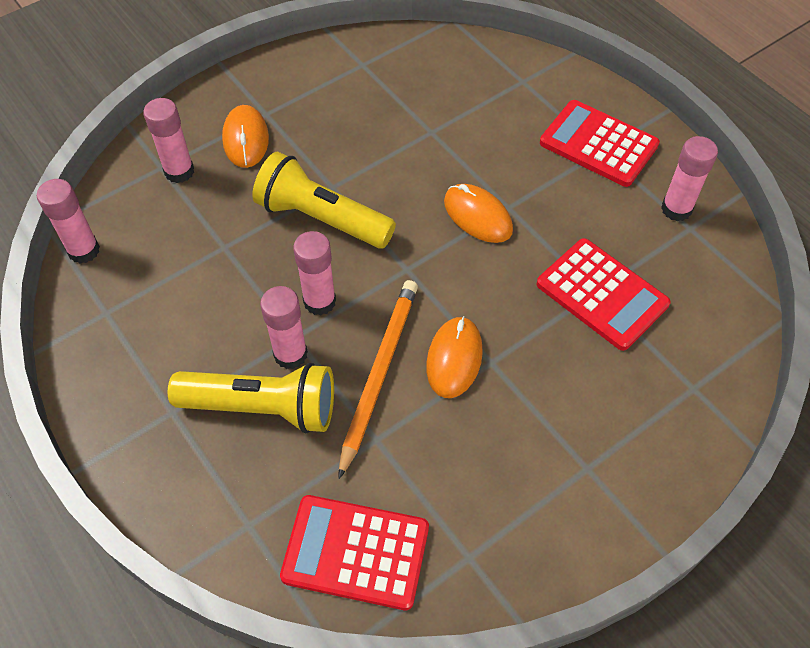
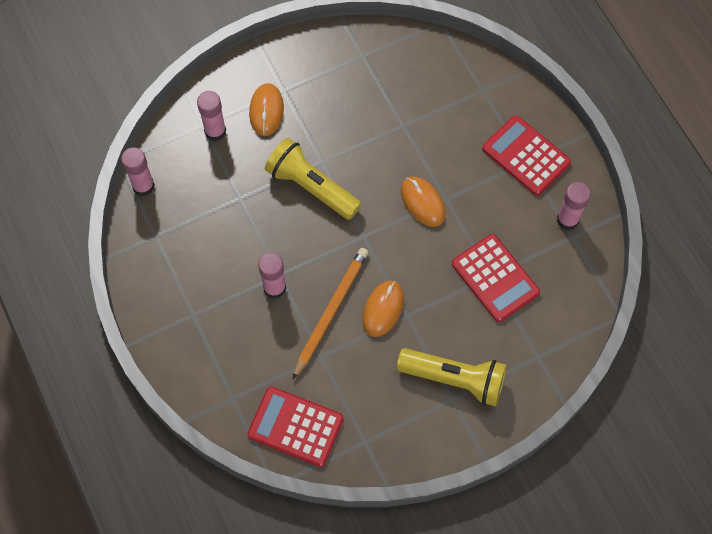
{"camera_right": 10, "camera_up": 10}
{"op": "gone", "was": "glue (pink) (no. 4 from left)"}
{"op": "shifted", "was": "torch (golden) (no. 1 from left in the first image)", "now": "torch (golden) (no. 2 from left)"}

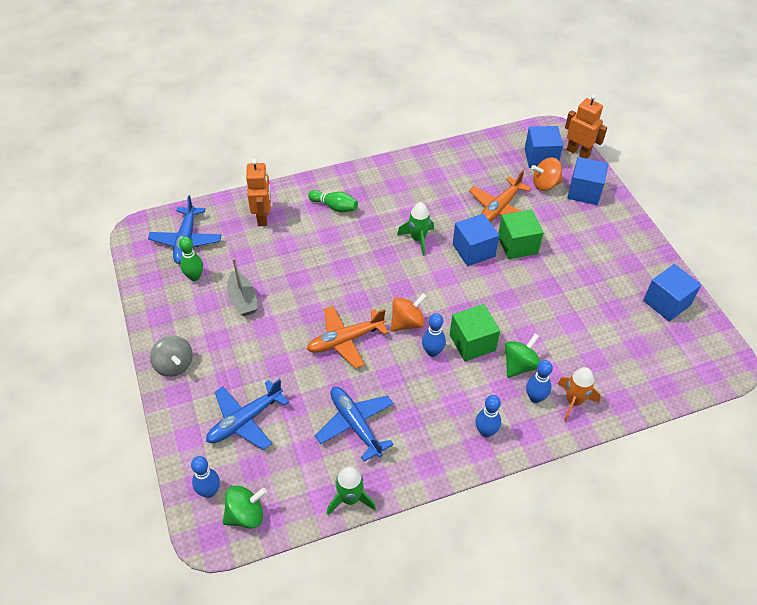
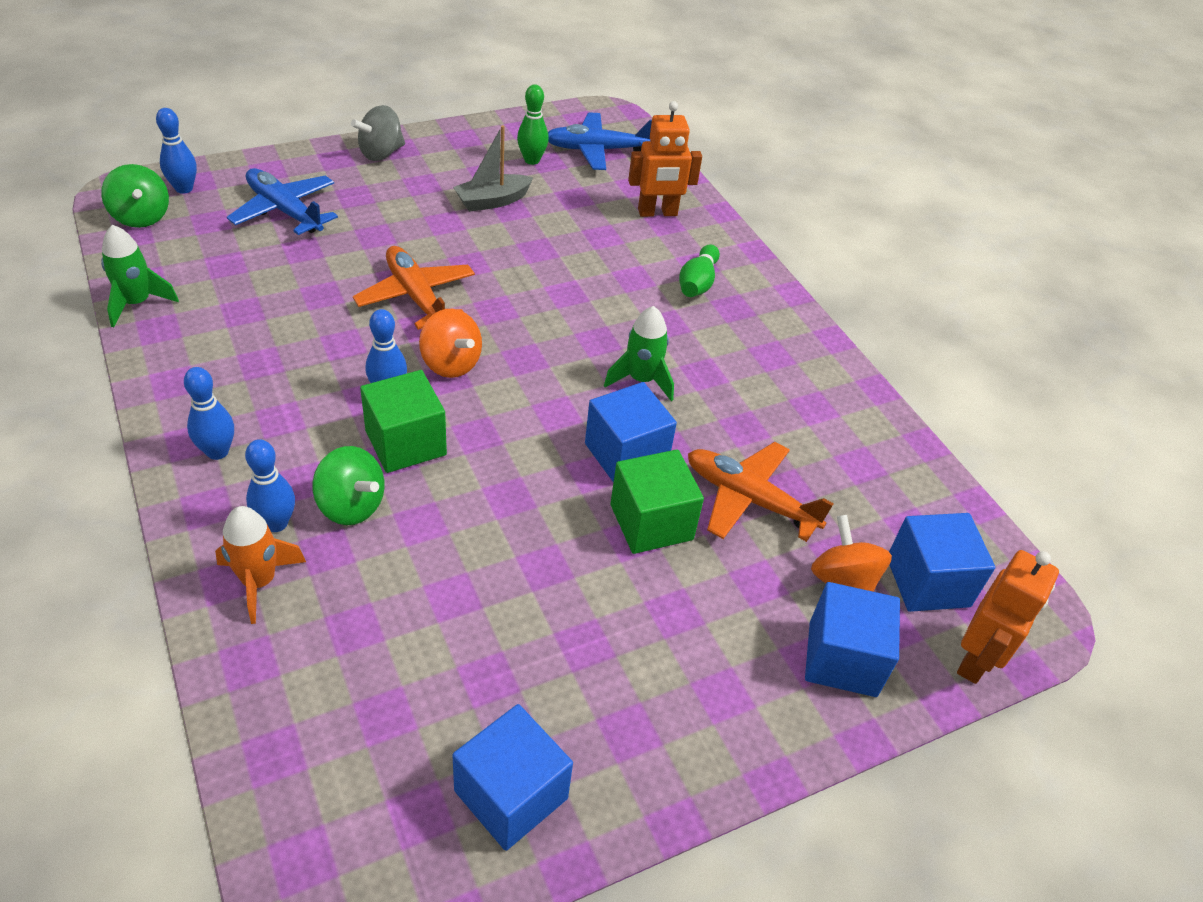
{"camera_right": 80, "camera_up": -5}
{"op": "gone", "was": "plane (blue) (no. 3 from left)"}

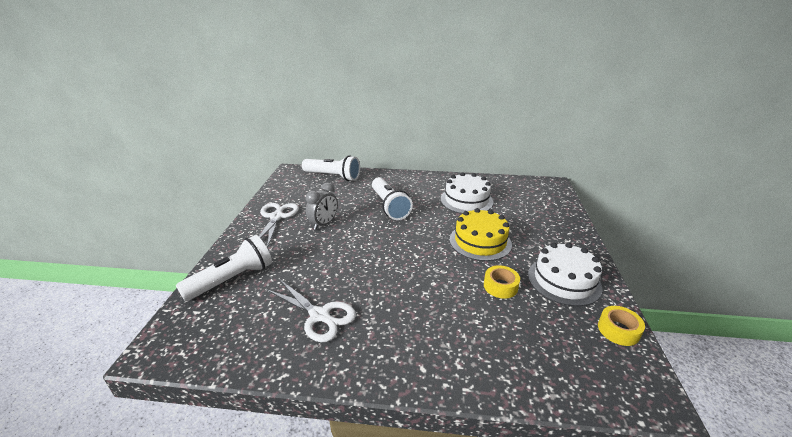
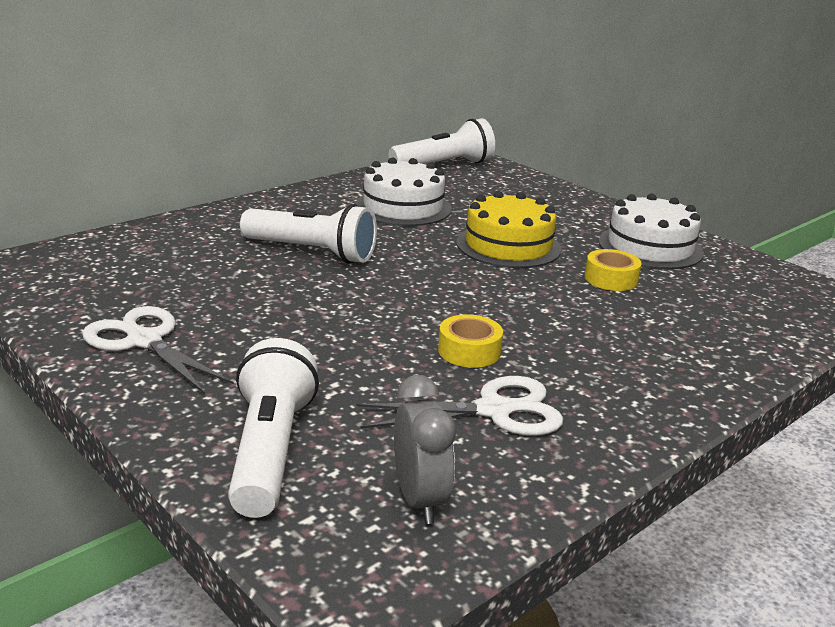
{"camera_right": -50, "camera_up": -5}
{"op": "shifted", "was": "torch (white) (no. 2 from left in the first image)", "now": "torch (white) (no. 3 from left)"}
{"op": "shifted", "was": "alarm clock (grey)"}
{"op": "shifted", "was": "tape (golden) (no. 2 from left in the first image)", "now": "tape (golden) (no. 1 from left)"}

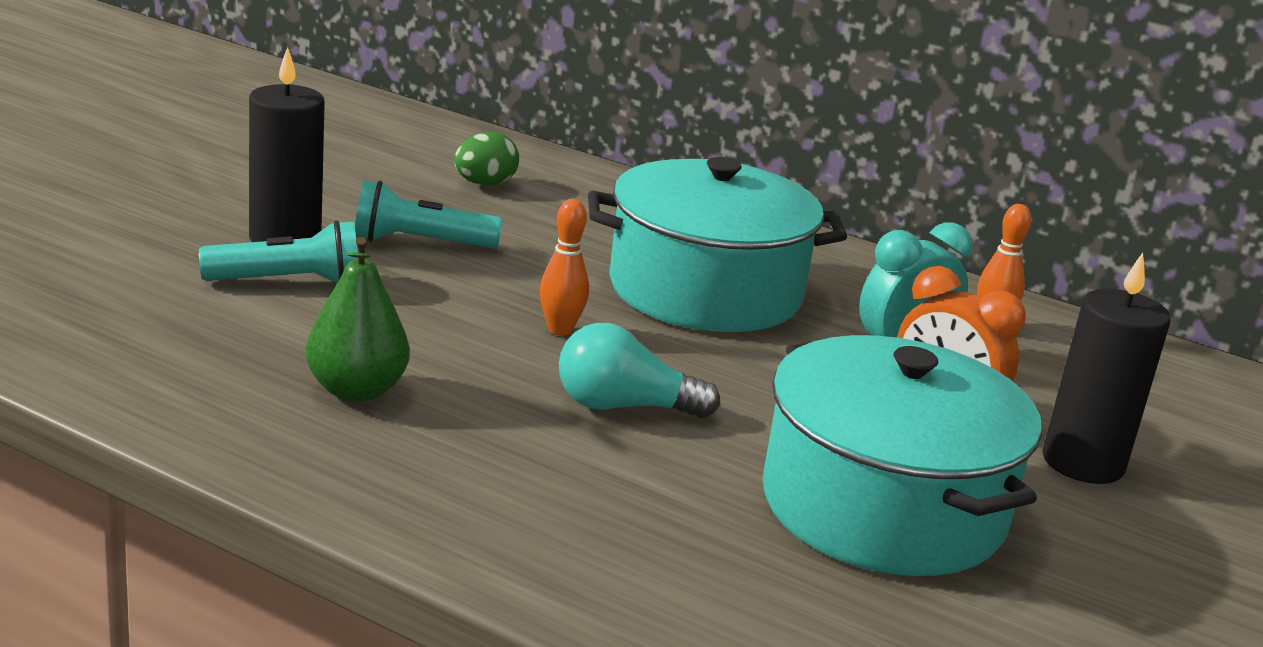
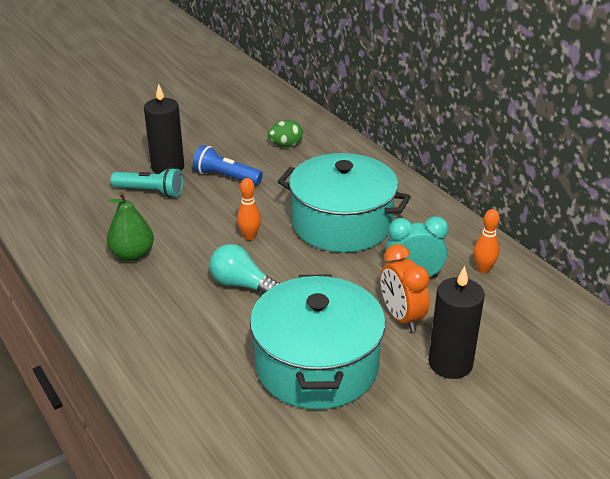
{"camera_right": 30, "camera_up": 10}
{"op": "repainted", "was": "torch (aqua) (no. 2 from left)", "now": "torch (blue)"}

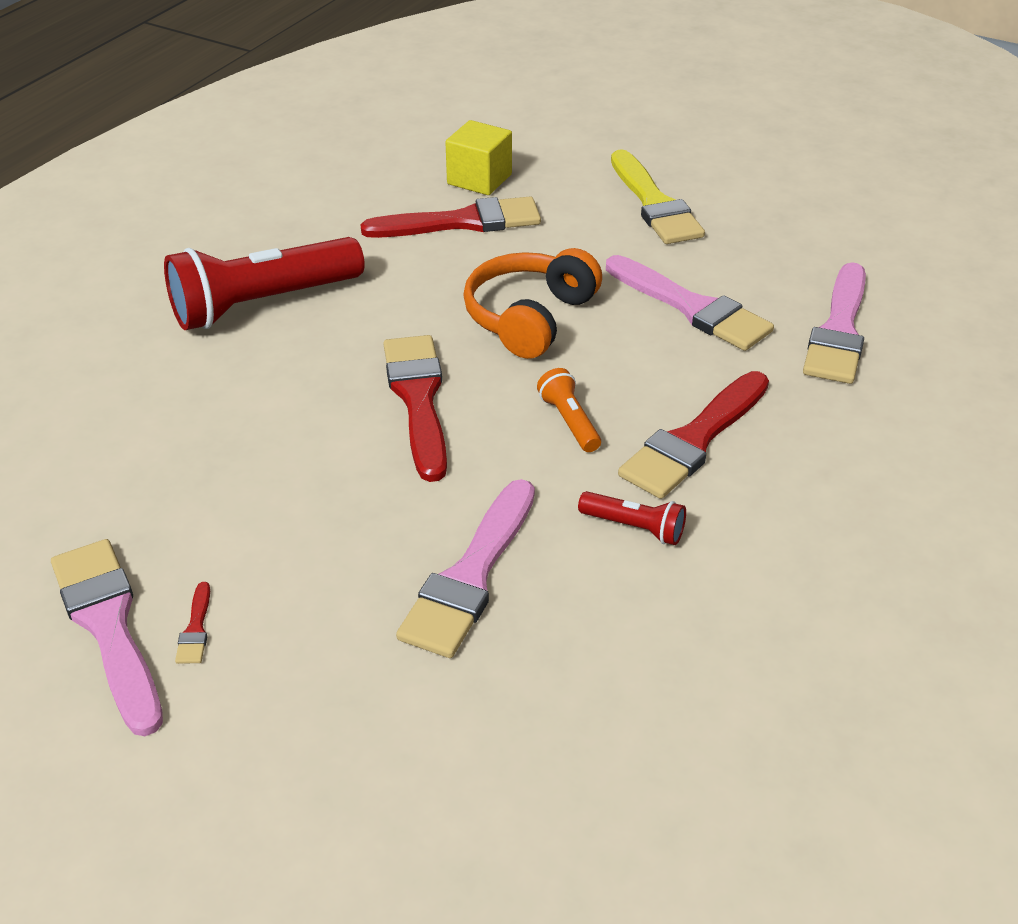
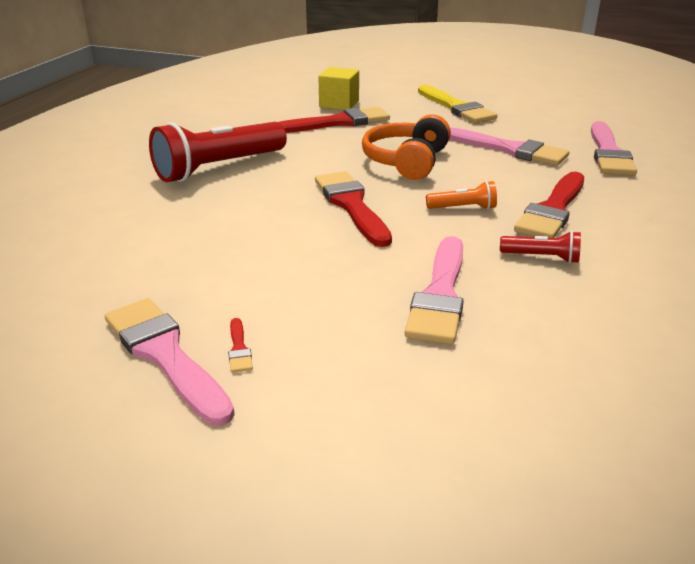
{"camera_right": -10, "camera_up": -10}
{"op": "rotated", "was": "torch (orange)", "clockwise": 120}

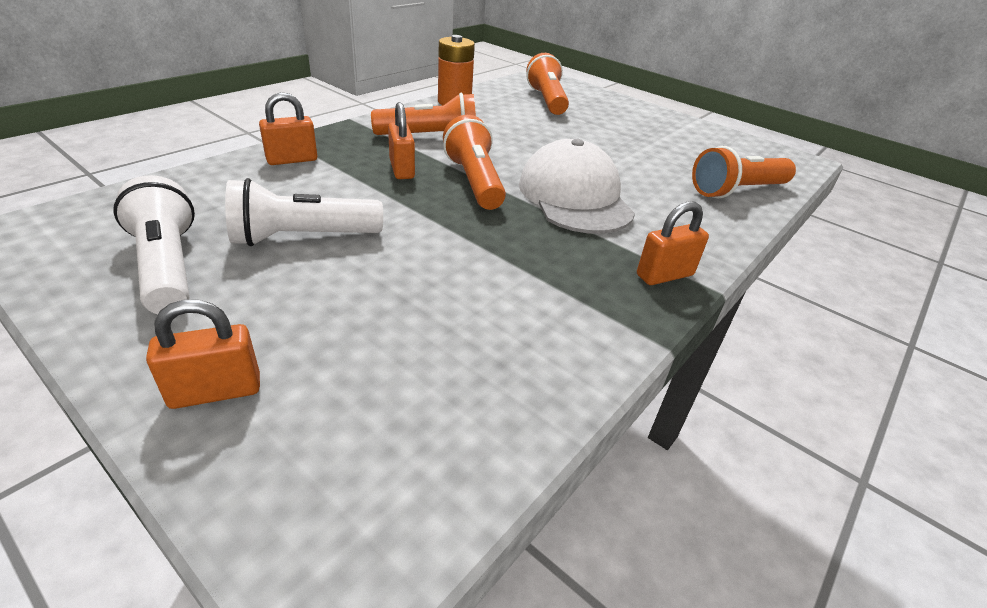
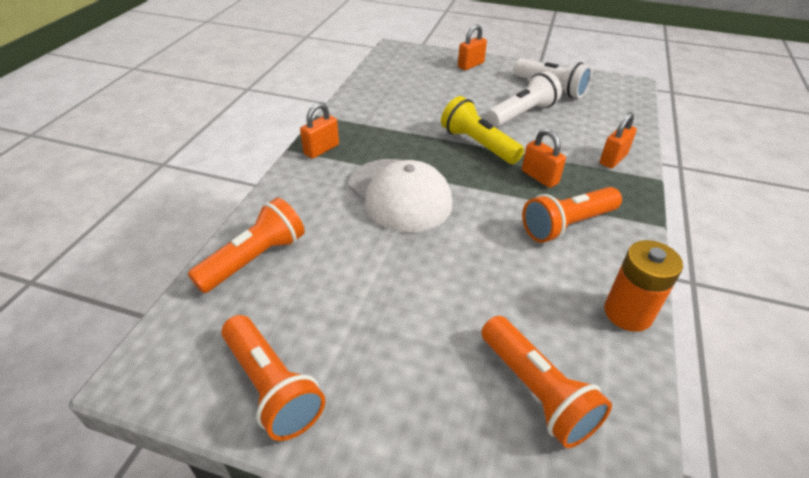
{"camera_right": 160, "camera_up": 5}
{"op": "new", "now": "torch (golden)"}
{"op": "shifted", "was": "torch (orange) (no. 2 from left)"}

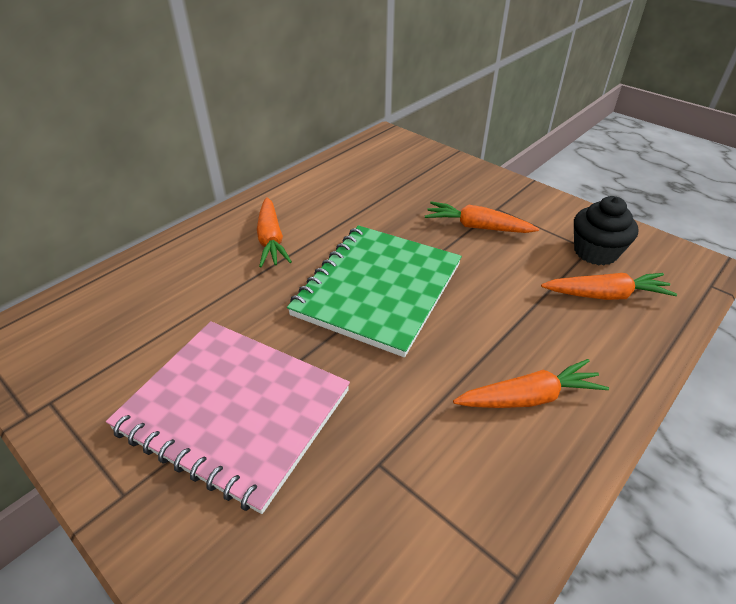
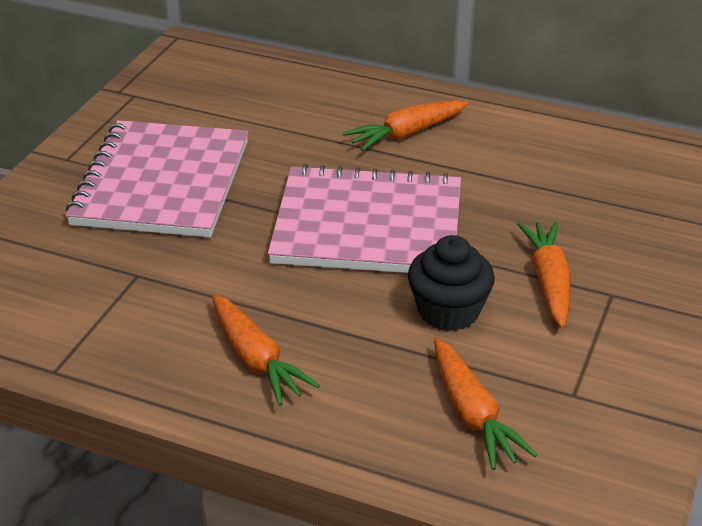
{"camera_right": 70, "camera_up": -5}
{"op": "shifted", "was": "muffin (jet-black)"}
{"op": "repainted", "was": "notepad (emerald)", "now": "notepad (pink) (no. 2 from left)"}

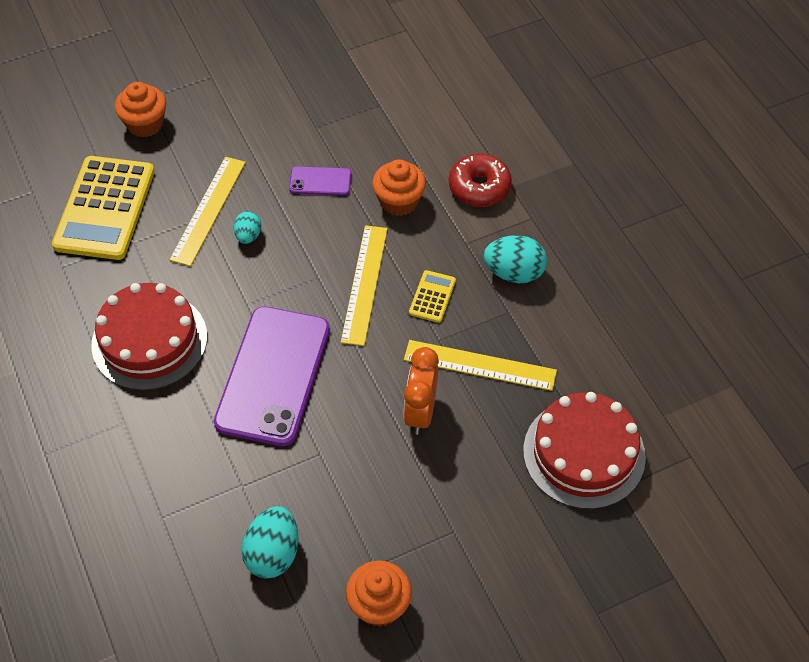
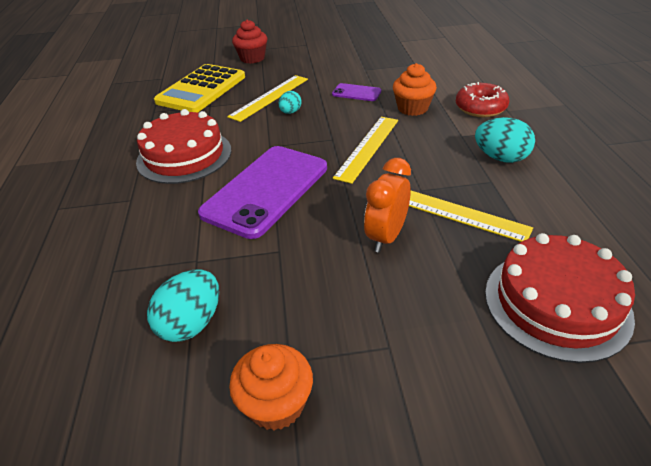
{"camera_right": 20, "camera_up": -15}
{"op": "gone", "was": "calculator (golden) (no. 2 from left)"}
{"op": "repainted", "was": "muffin (orange) (no. 1 from left)", "now": "muffin (red)"}

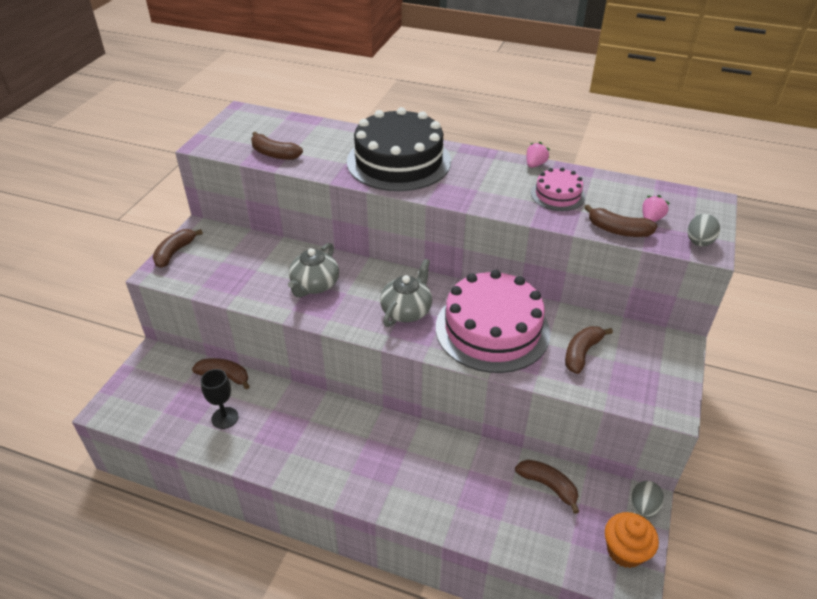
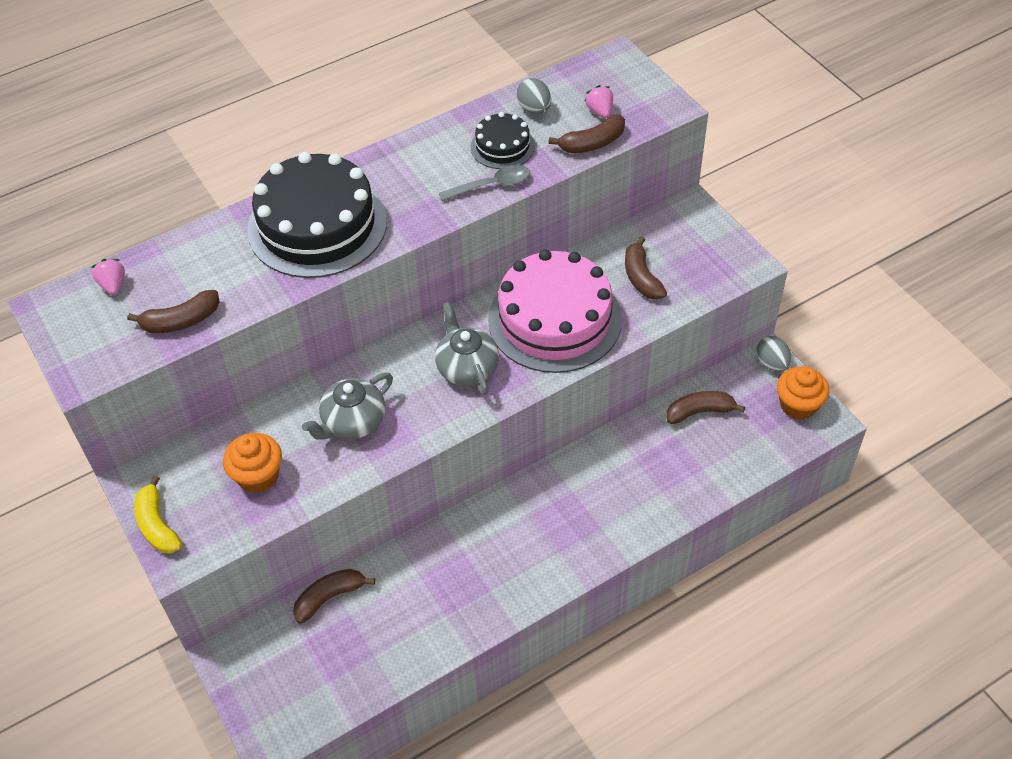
{"camera_right": -50, "camera_up": 10}
{"op": "gone", "was": "goblet (jet-black)"}
{"op": "new", "now": "muffin (orange) (no. 1 from left)"}
{"op": "new", "now": "spoon (grey)"}
{"op": "shifted", "was": "berry (pink) (no. 1 from left)"}
{"op": "shifted", "was": "egg shape (grey) (no. 2 from left in the first image)", "now": "egg shape (grey) (no. 1 from left)"}
{"op": "repainted", "was": "banana fruit (brown) (no. 1 from left)", "now": "banana fruit (golden)"}
{"op": "repainted", "was": "gateau (pink) (no. 2 from left)", "now": "gateau (jet-black) (no. 2 from left)"}
{"op": "rotated", "was": "china teapot (grey) (no. 1 from left)", "clockwise": 75}

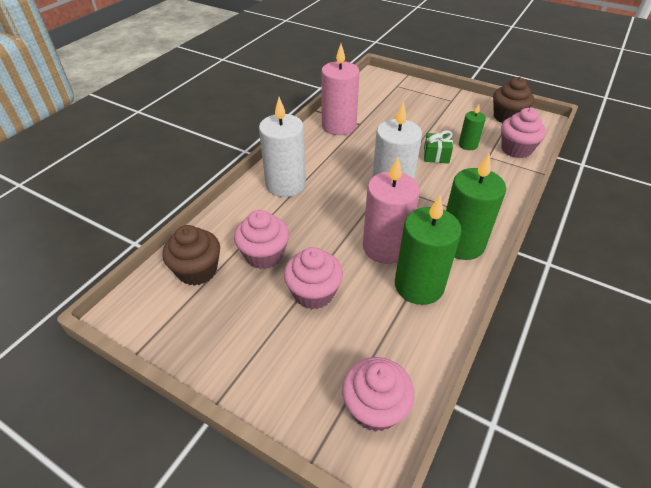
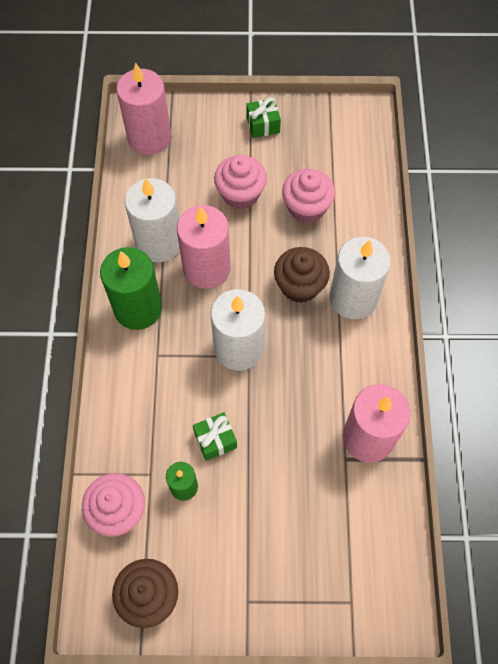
{"camera_right": 150, "camera_up": 20}
{"op": "new", "now": "wrapped gift (emerald) (no. 2 from left)"}
{"op": "shifted", "was": "muffin (brown) (no. 1 from left in the first image)", "now": "muffin (brown) (no. 2 from left)"}
{"op": "swapped", "was": "muffin (pink) (no. 3 from left)", "now": "candle (pink) (no. 1 from left)"}
{"op": "repainted", "was": "candle (emerald) (no. 1 from left)", "now": "candle (white) (no. 1 from left)"}

